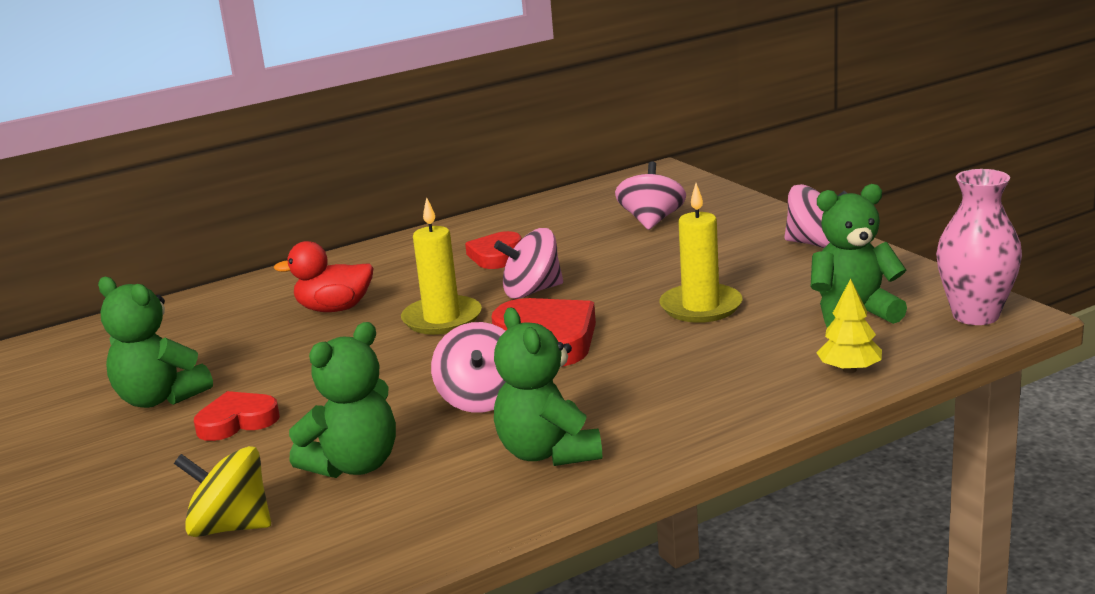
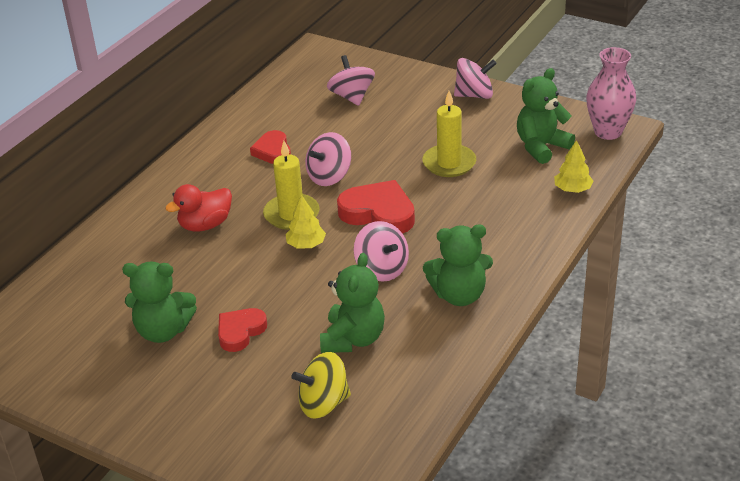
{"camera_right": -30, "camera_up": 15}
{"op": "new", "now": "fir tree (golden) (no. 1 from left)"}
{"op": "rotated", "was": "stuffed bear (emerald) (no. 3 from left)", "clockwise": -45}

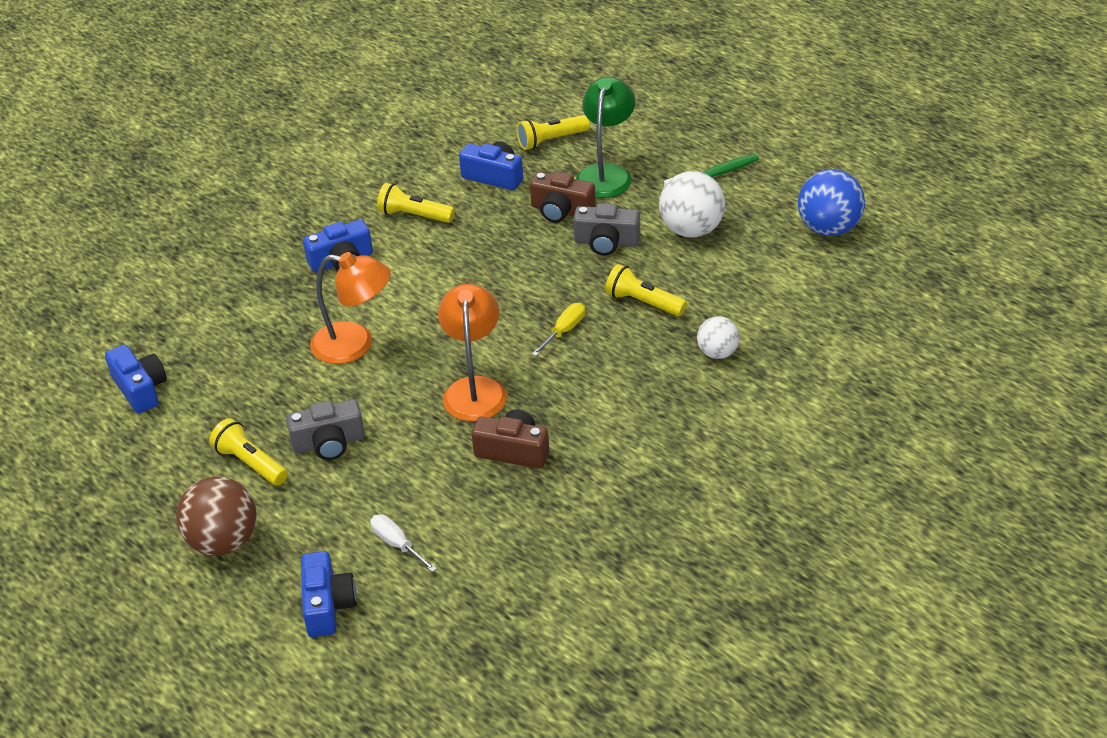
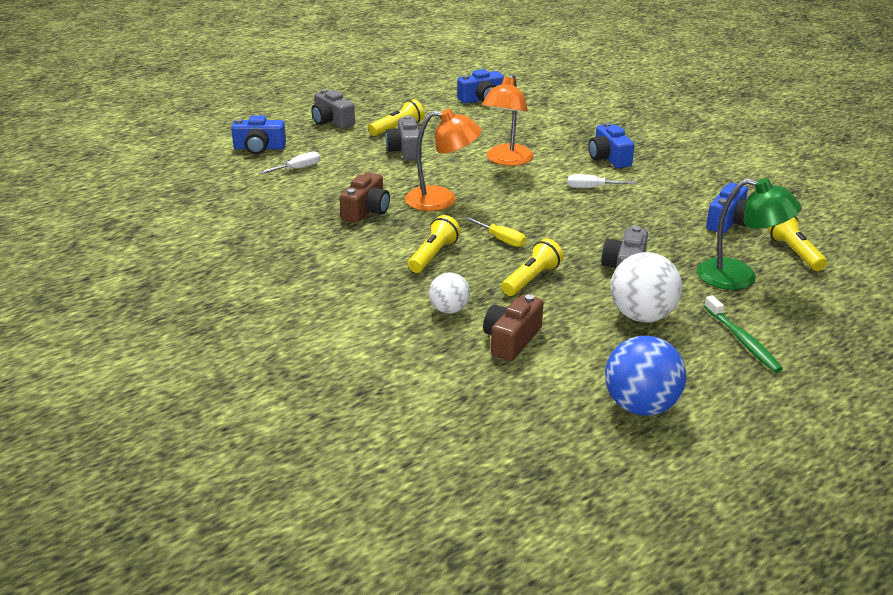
{"camera_right": 95, "camera_up": -10}
{"op": "new", "now": "screwdriver (white) (no. 2 from left)"}
{"op": "shifted", "was": "torch (golden) (no. 2 from left)"}
{"op": "shifted", "was": "photo camera (brown) (no. 2 from left)"}
{"op": "swapped", "was": "sphere (brown)", "now": "photo camera (grey) (no. 1 from left)"}

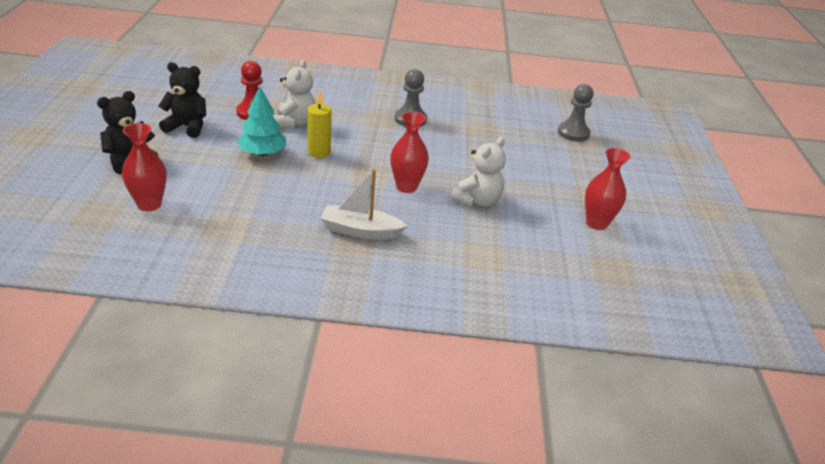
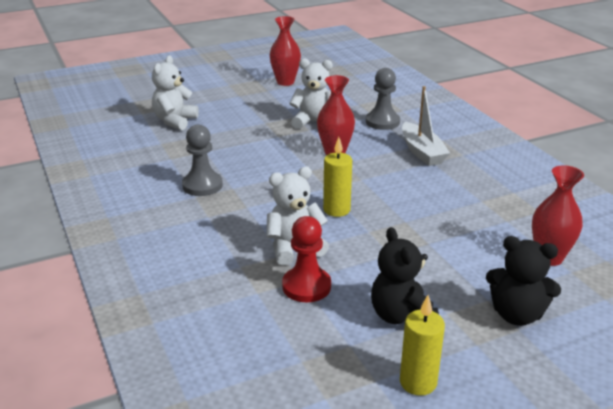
{"camera_right": -115, "camera_up": -5}
{"op": "gone", "was": "fir tree (aqua)"}
{"op": "new", "now": "stuffed bear (white) (no. 1 from left)"}
{"op": "new", "now": "candle (golden) (no. 2 from left)"}
{"op": "shifted", "was": "chess pawn (grey) (no. 2 from left)"}

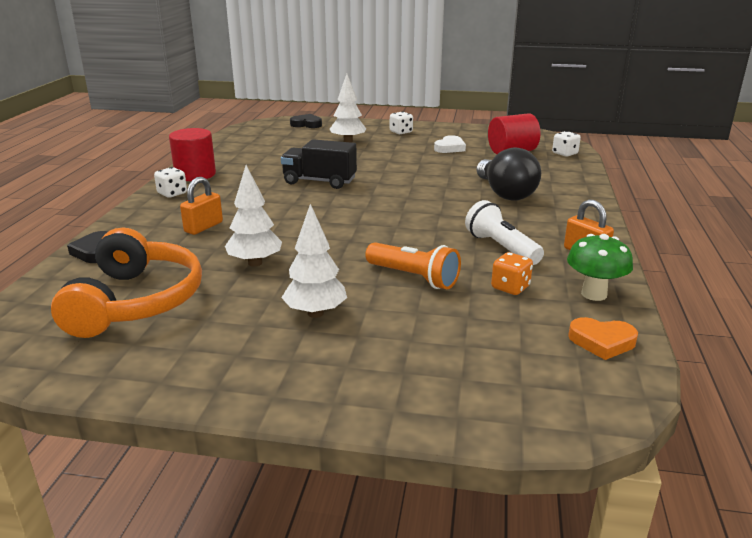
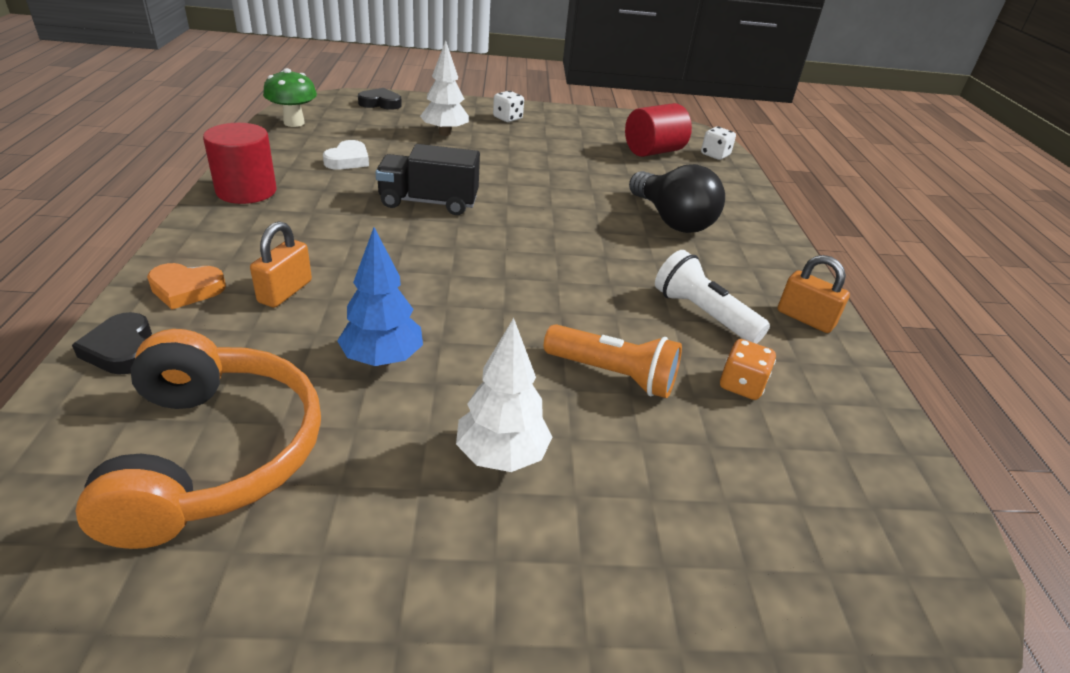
{"camera_right": -15, "camera_up": 10}
{"op": "gone", "was": "die (white) (no. 1 from left)"}
{"op": "shifted", "was": "heart (white)"}
{"op": "shifted", "was": "fungus (emerald)"}
{"op": "shifted", "was": "heart (orange)"}
{"op": "repainted", "was": "fir tree (white) (no. 1 from left)", "now": "fir tree (blue)"}

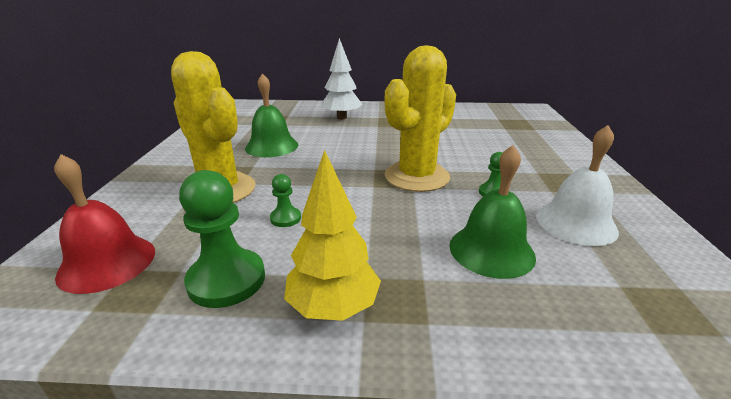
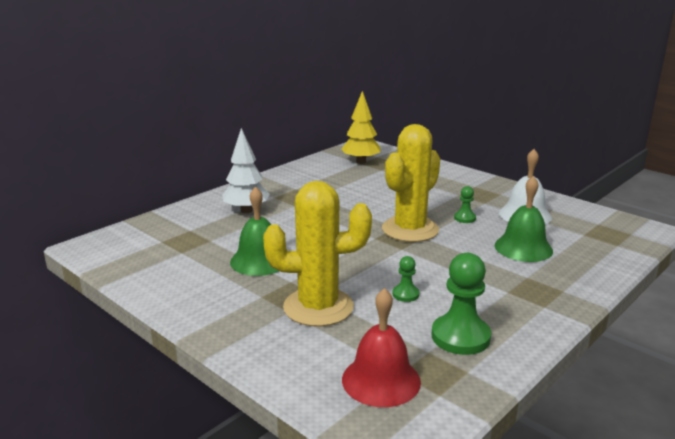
{"camera_right": -50, "camera_up": -5}
{"op": "shifted", "was": "fir tree (golden)"}
{"op": "rotated", "was": "saguaro cactus (golden) (no. 2 from left)", "clockwise": 45}

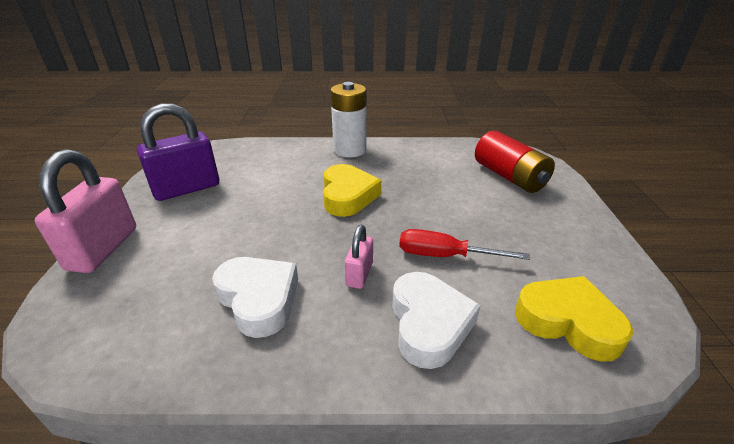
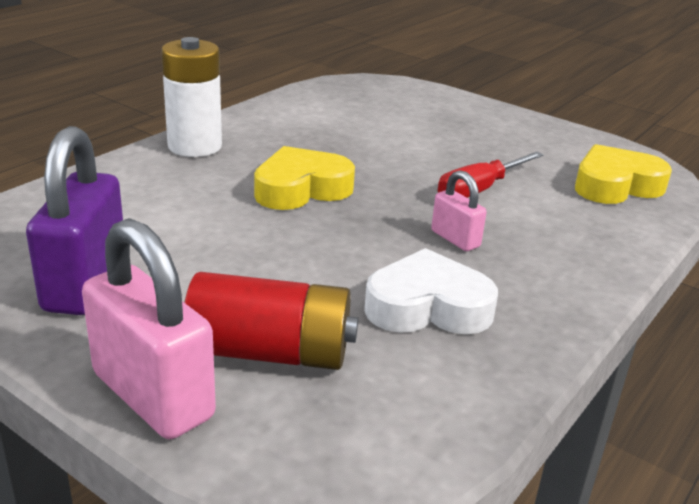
{"camera_right": -55, "camera_up": -5}
{"op": "gone", "was": "heart (white) (no. 2 from left)"}
{"op": "shifted", "was": "power cell (red)"}
{"op": "rotated", "was": "heart (golden) (no. 1 from left)", "clockwise": -60}

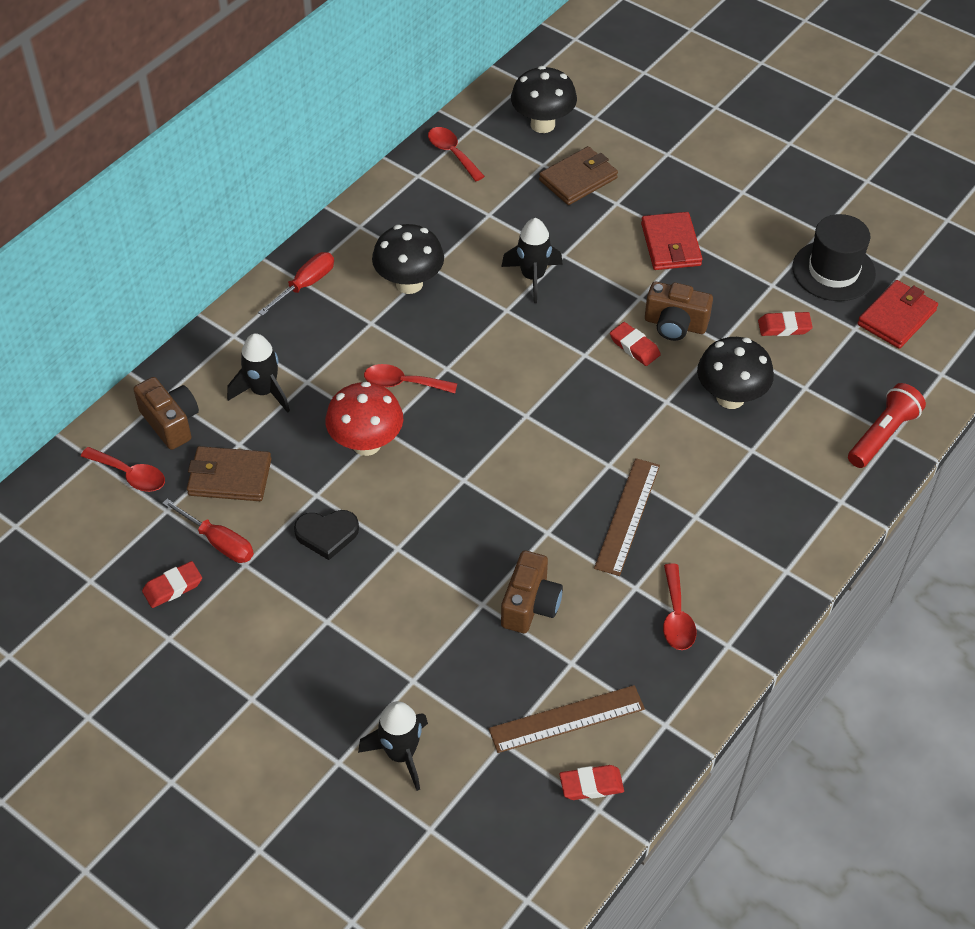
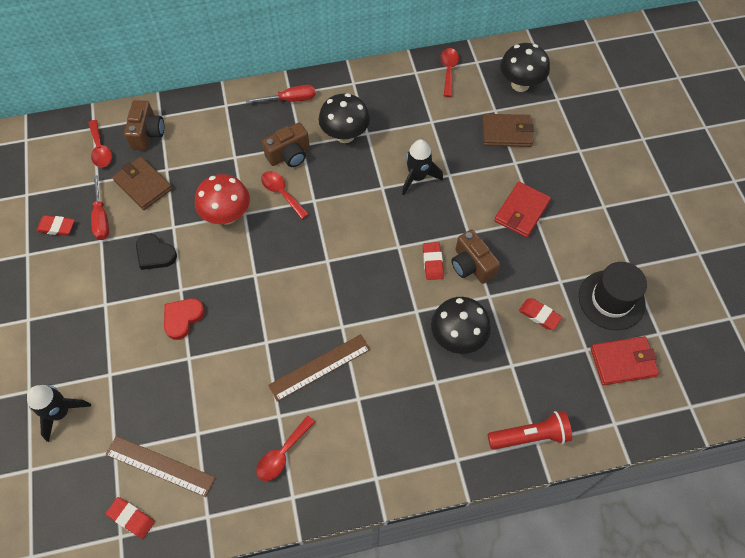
{"camera_right": 40, "camera_up": 10}
{"op": "gone", "was": "toy rocket (jet-black) (no. 1 from left)"}
{"op": "new", "now": "heart (red)"}
{"op": "shifted", "was": "photo camera (brown) (no. 2 from left)"}

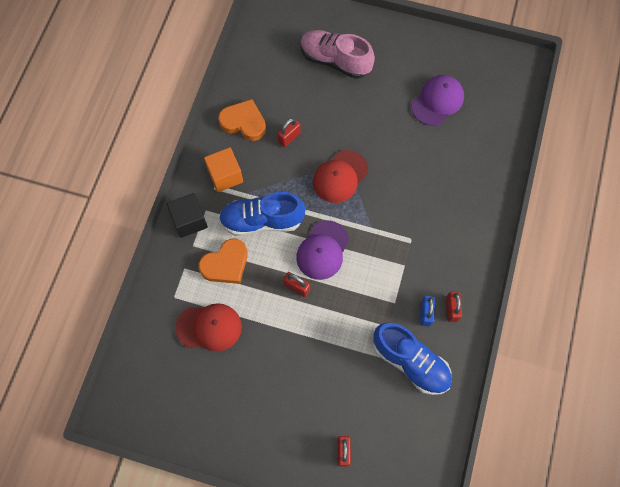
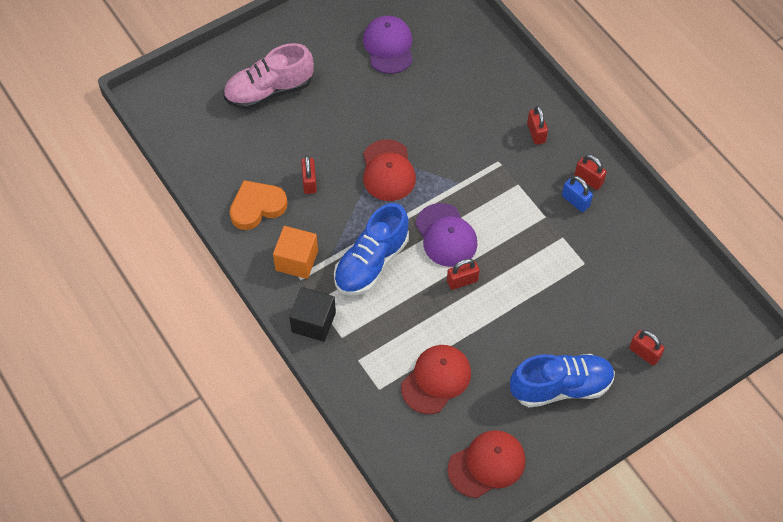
{"camera_right": -50, "camera_up": -10}
{"op": "gone", "was": "heart (orange) (no. 1 from left)"}
{"op": "new", "now": "peaked cap (red) (no. 3 from left)"}
{"op": "new", "now": "lock (red) (no. 3 from left)"}
{"op": "shifted", "was": "lace-up shoe (blue) (no. 2 from left)"}

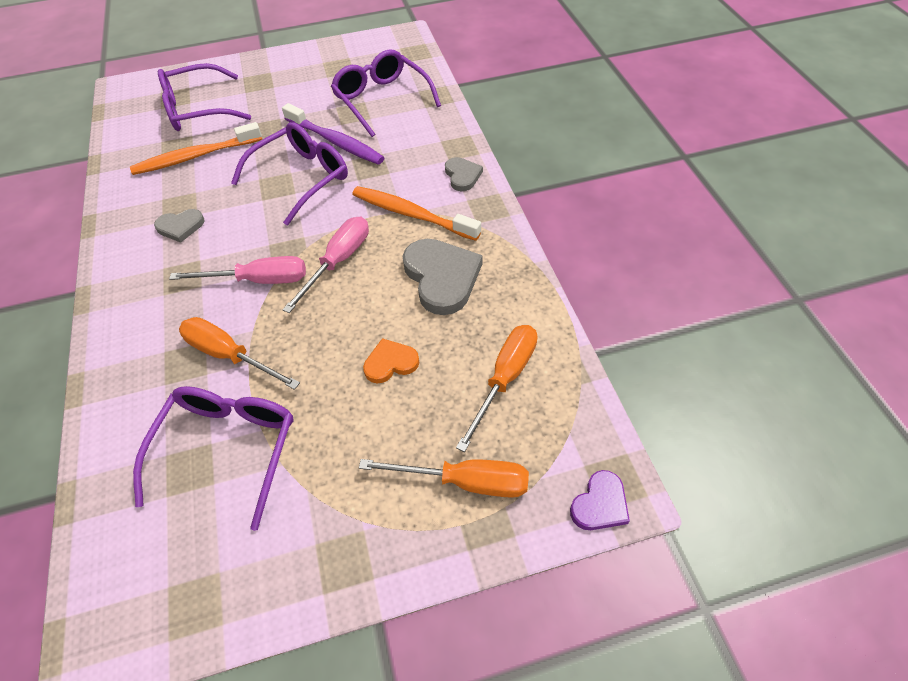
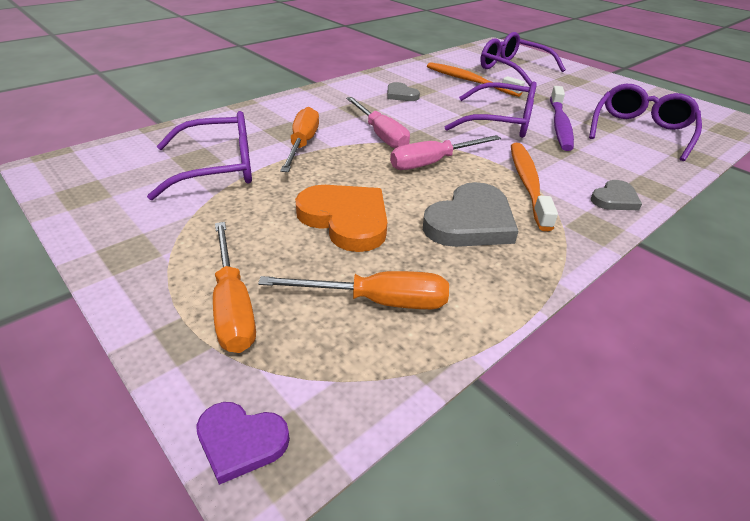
{"camera_right": 60, "camera_up": -15}
{"op": "rotated", "was": "screwdriver (pink) (no. 2 from left)", "clockwise": 150}
{"op": "scaled", "was": "heart (orange)", "ratio": 1.82}

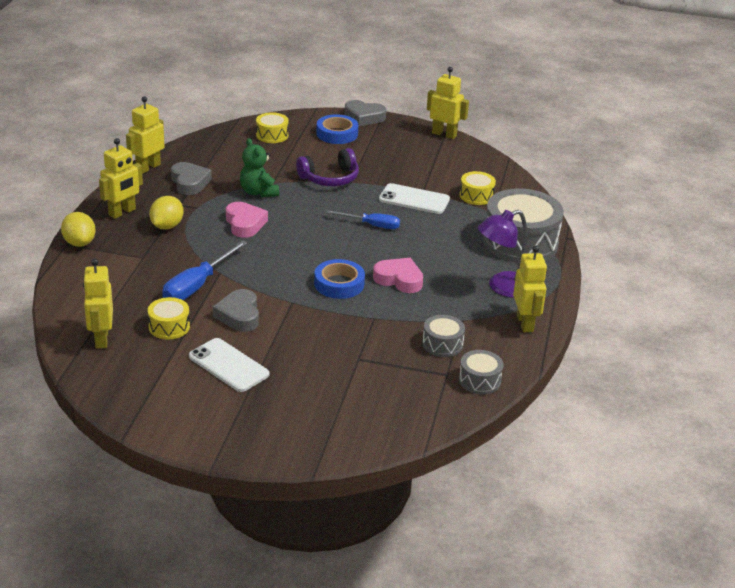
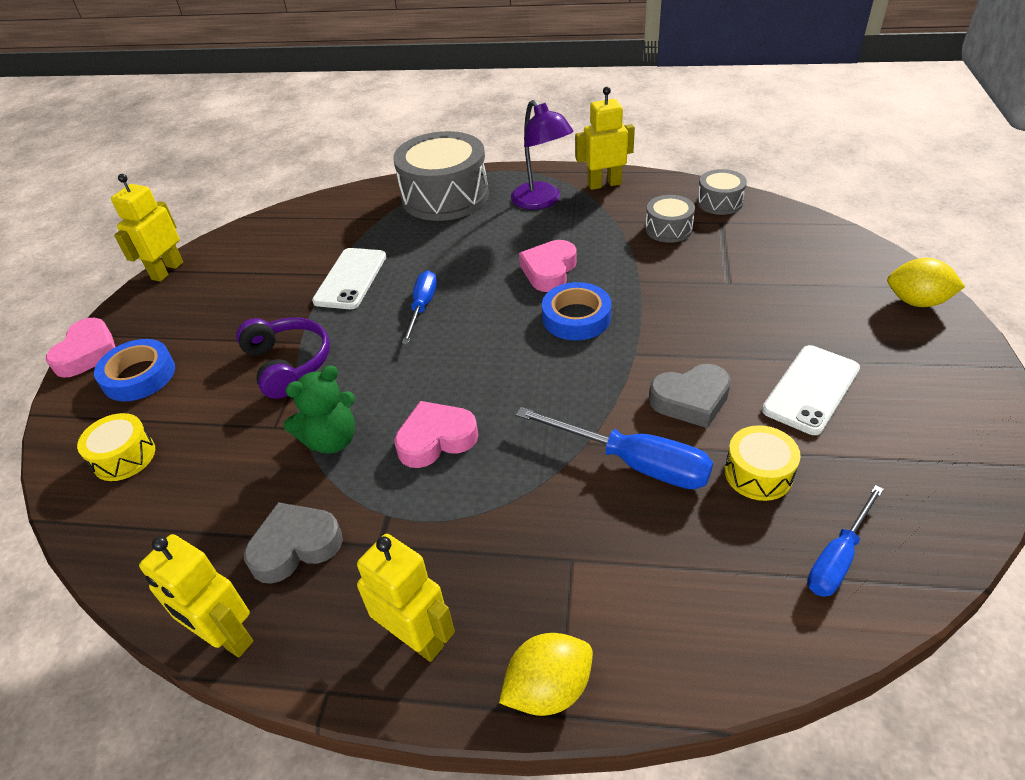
{"camera_right": -90, "camera_up": 10}
{"op": "gone", "was": "toy drum (golden) (no. 3 from left)"}
{"op": "shifted", "was": "toy lemon (golden) (no. 2 from left)"}
{"op": "swapped", "was": "robot figure (golden) (no. 1 from left)", "now": "screwdriver (blue) (no. 3 from left)"}
{"op": "repainted", "was": "heart (grey) (no. 3 from left)", "now": "heart (pink) (no. 1 from left)"}

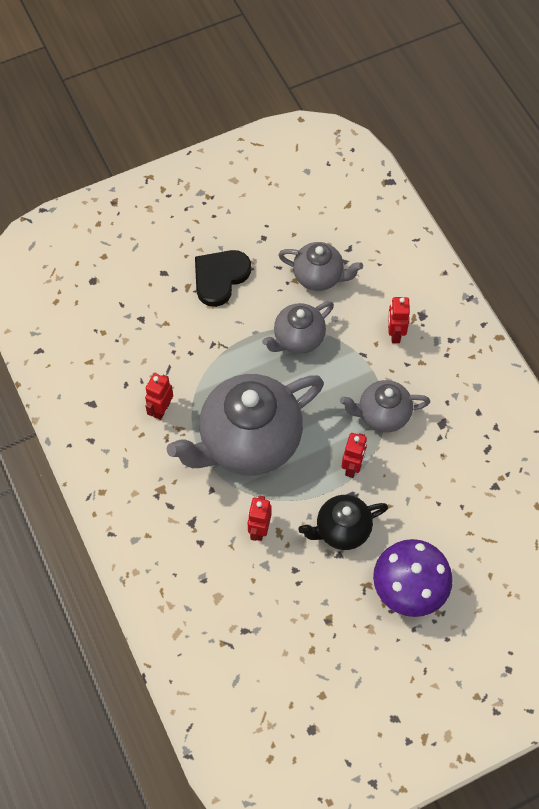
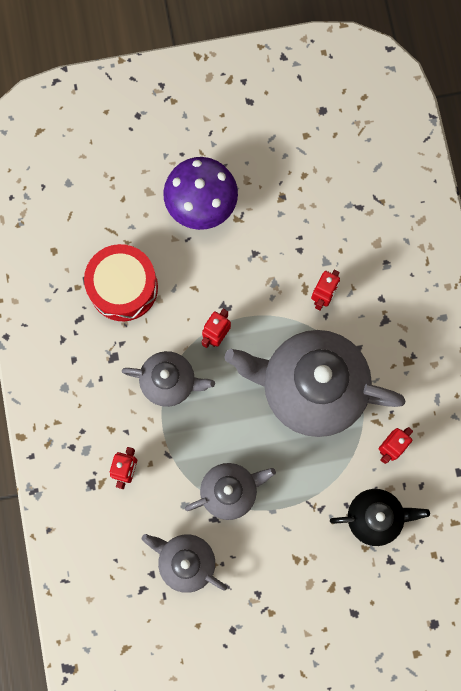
{"camera_right": -165, "camera_up": 15}
{"op": "gone", "was": "heart (jet-black)"}
{"op": "new", "now": "toy drum (red)"}
{"op": "shifted", "was": "china teapot (jet-black)"}
{"op": "rotated", "was": "china teapot (grey) (no. 1 from left in the first image)", "clockwise": -150}

